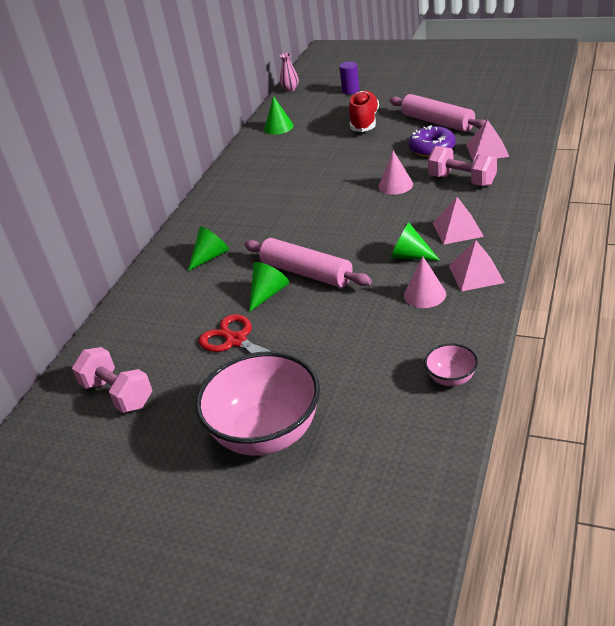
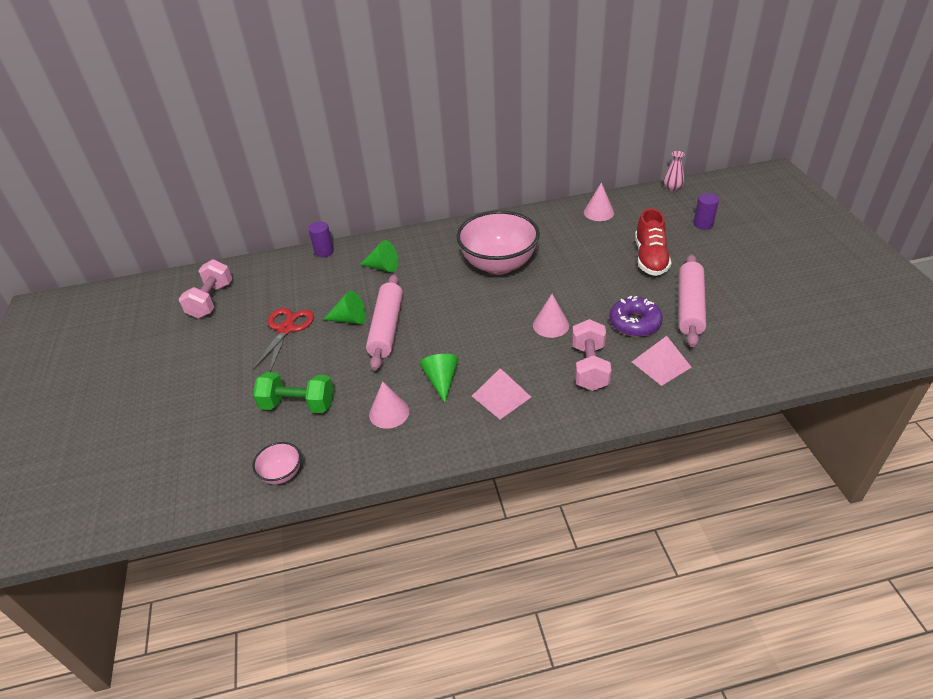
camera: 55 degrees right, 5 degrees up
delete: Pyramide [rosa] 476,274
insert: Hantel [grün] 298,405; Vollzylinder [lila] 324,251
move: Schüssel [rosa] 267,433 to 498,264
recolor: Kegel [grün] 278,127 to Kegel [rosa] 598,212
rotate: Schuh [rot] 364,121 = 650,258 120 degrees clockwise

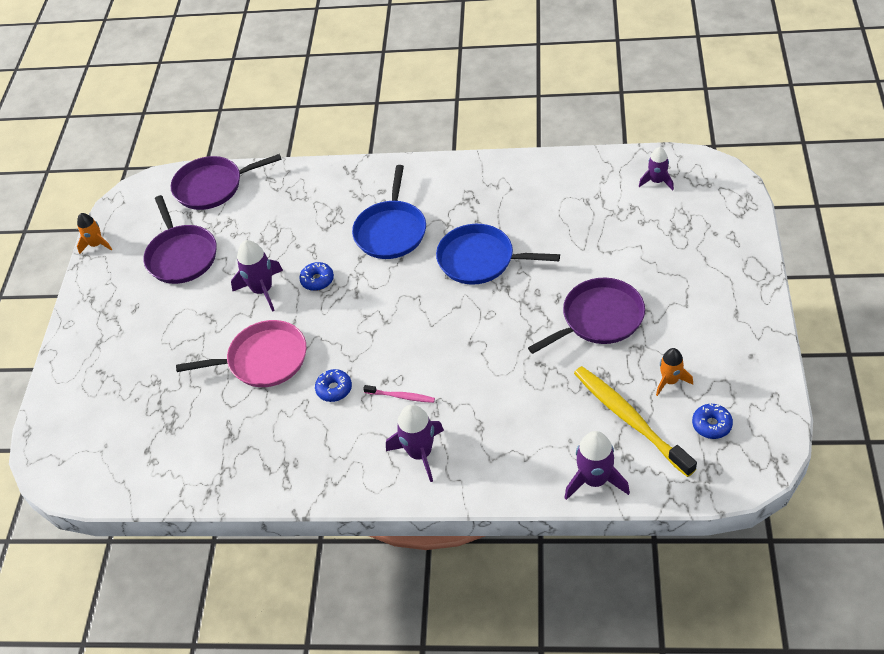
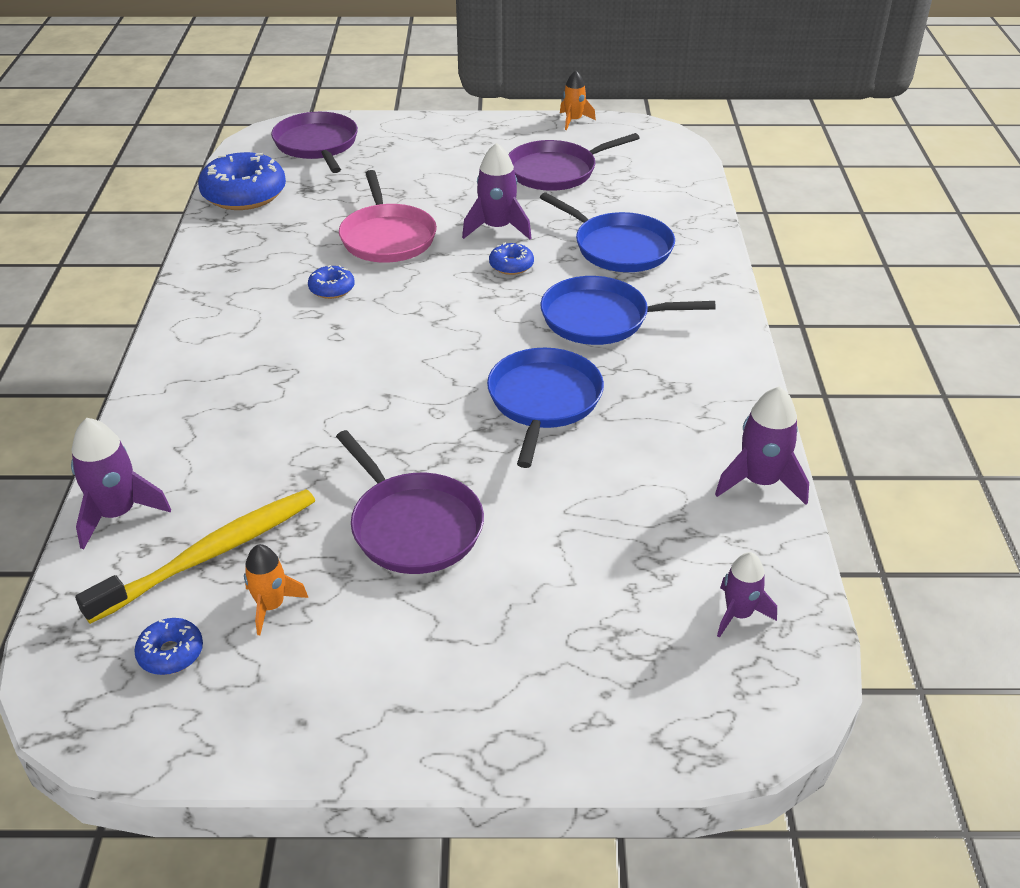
camera: 80 degrees right, 10 degrees down
delete: Zahnbürste [rosa] 401,396
insert: Donut [blau] 244,194; Pfanne [blau] 619,247
move: Pfanne [lila] 212,186 to 317,145; Rakete [lila] 420,453 to 760,482

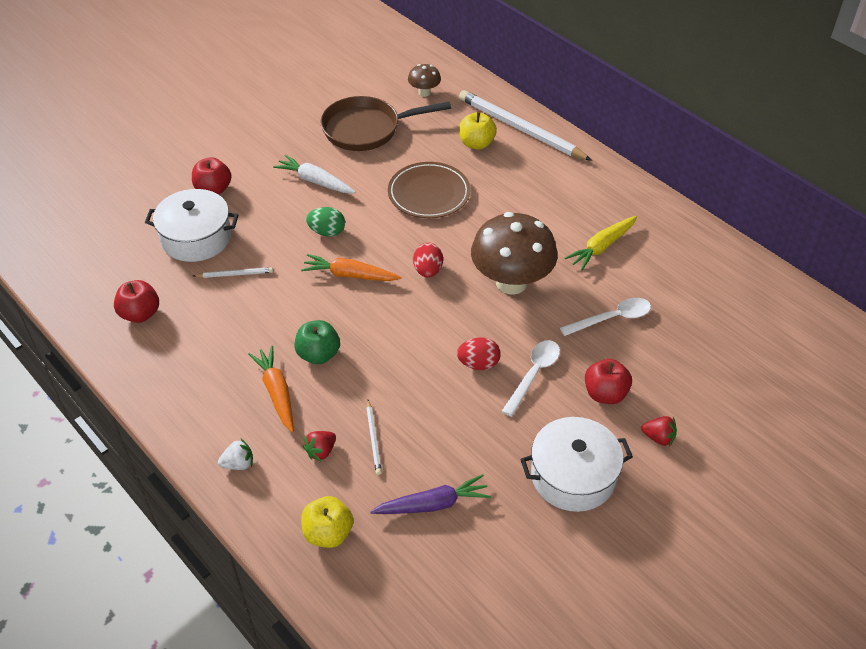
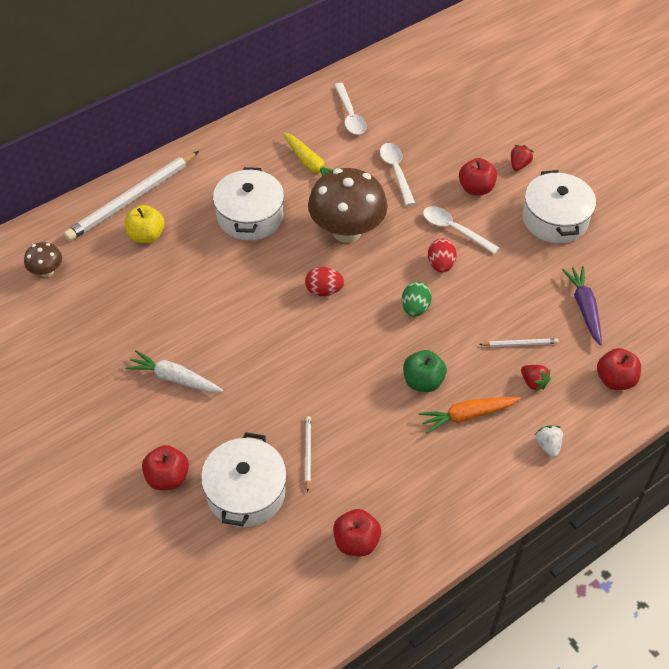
camera: 85 degrees left, 5 degrees up
delete: Karotte [orange] 349,275; Pfanne [braun] 366,129; Teller [braun] 429,193
insert: Kochtopf [weiß] 250,216; Löffel [weiß] 350,115
move: Ei [grün] 327,232 to 415,308
recolor: Apfel [gelb] 328,533 to Apfel [rot] 615,380
rotate: Karotte [weiß] 315,181 = 174,378 75 degrees clockwise

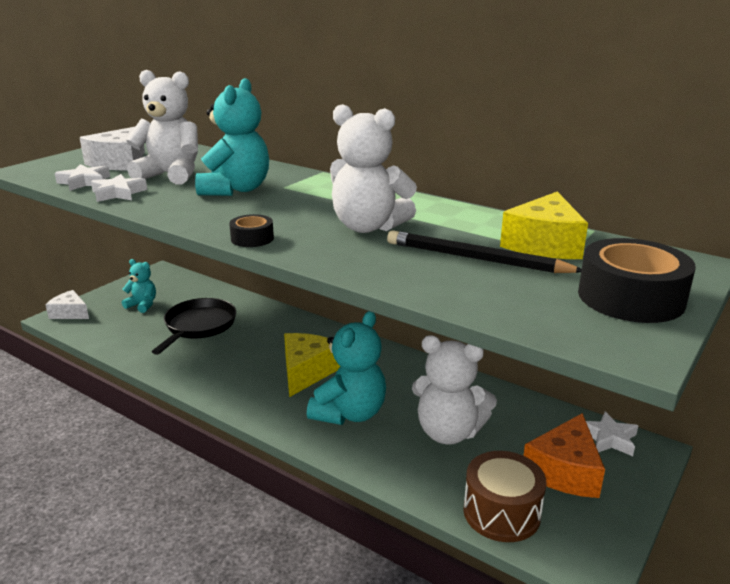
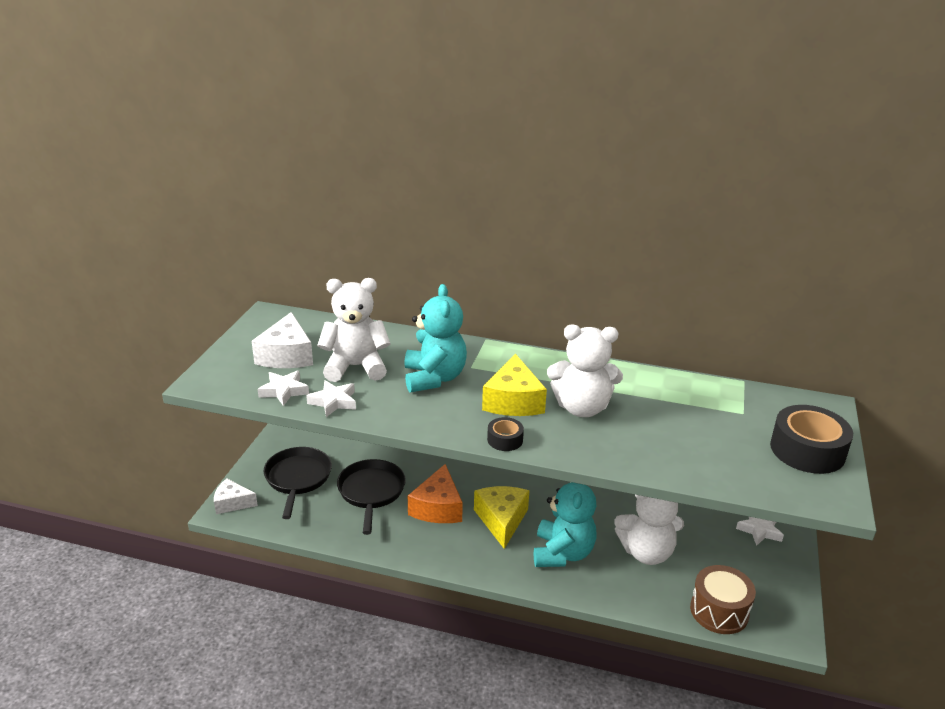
camera: 20 degrees left, 5 degrees up
delete: Bleistift [schwarz] 476,258
move: Käse [gelb] 544,244 to 513,401; Käse [orange] 564,471 to 437,507
replace: Teddybär [türkis] 142,305 to Pfanne [schwarz] 297,478

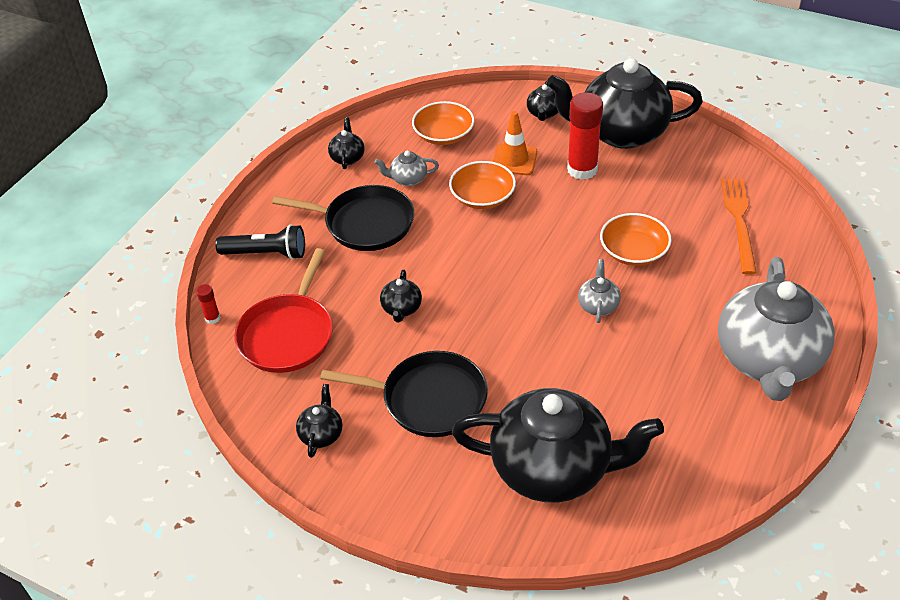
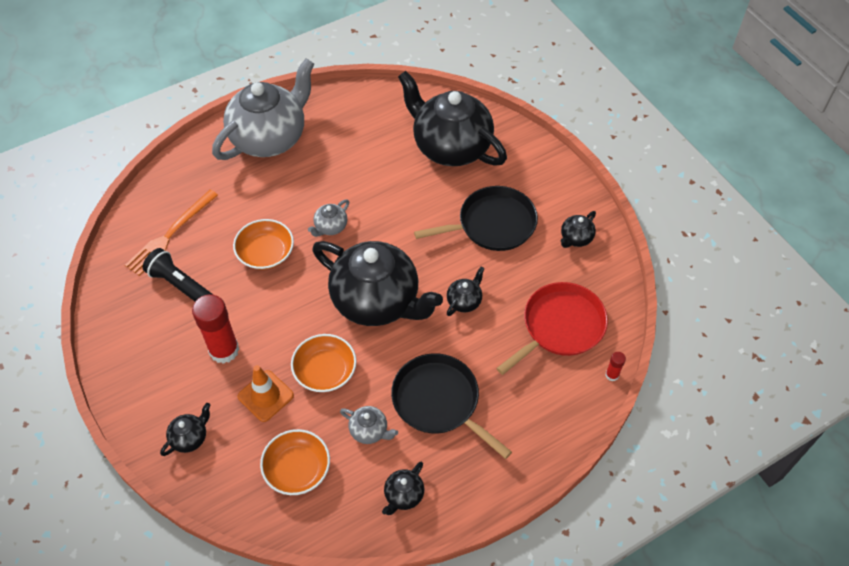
camera: 150 degrees left, 10 degrees up
move: Taschenlampe [schwarz] 266,254 to 180,285; Teekanne [schwarz] 621,133 to 377,301
rotate: Pfanne [schwarz] 428,399 = 492,224 120 degrees clockwise

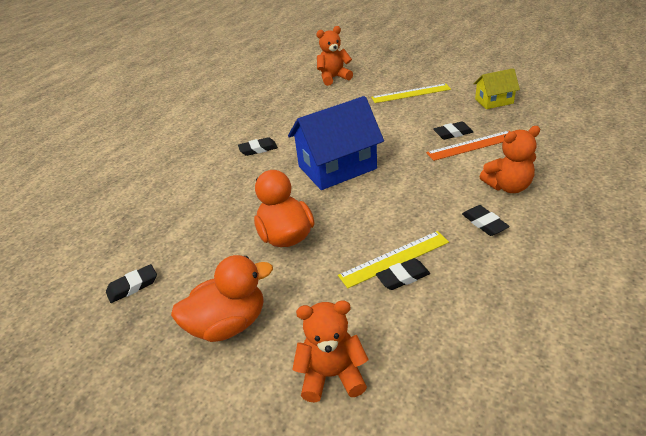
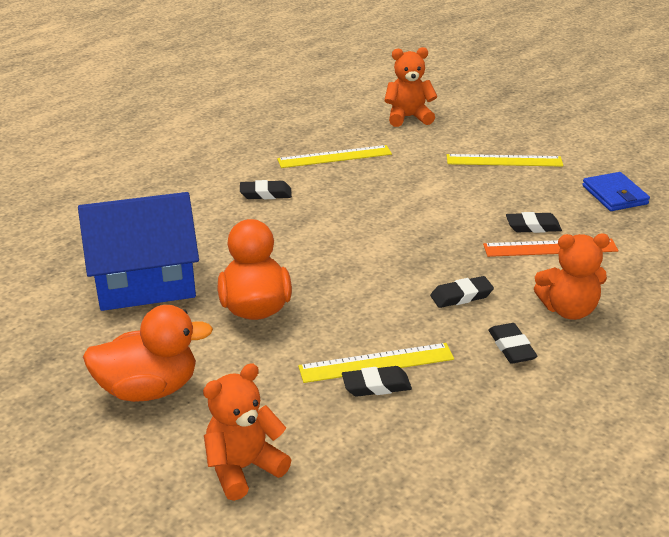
camera: 10 degrees right, 5 degrees down
insert: Lineal [gelb] 334,157
move: Radiergummi [schwarz] 133,286 to 461,296; Haus [blau] 337,167 to 145,283
replace: Haus [gelb] 494,101 to Geldbörse [blau] 614,195
rotate: Teddybär [orange] 331,375 = 243,468 45 degrees counterclockwise

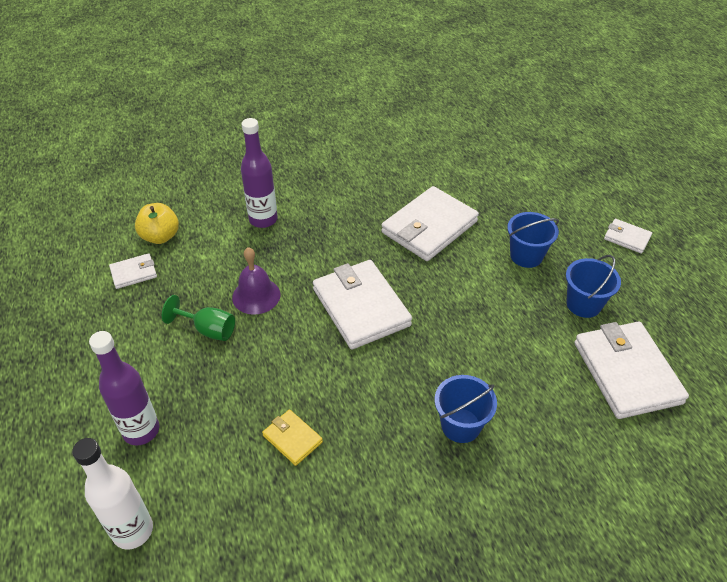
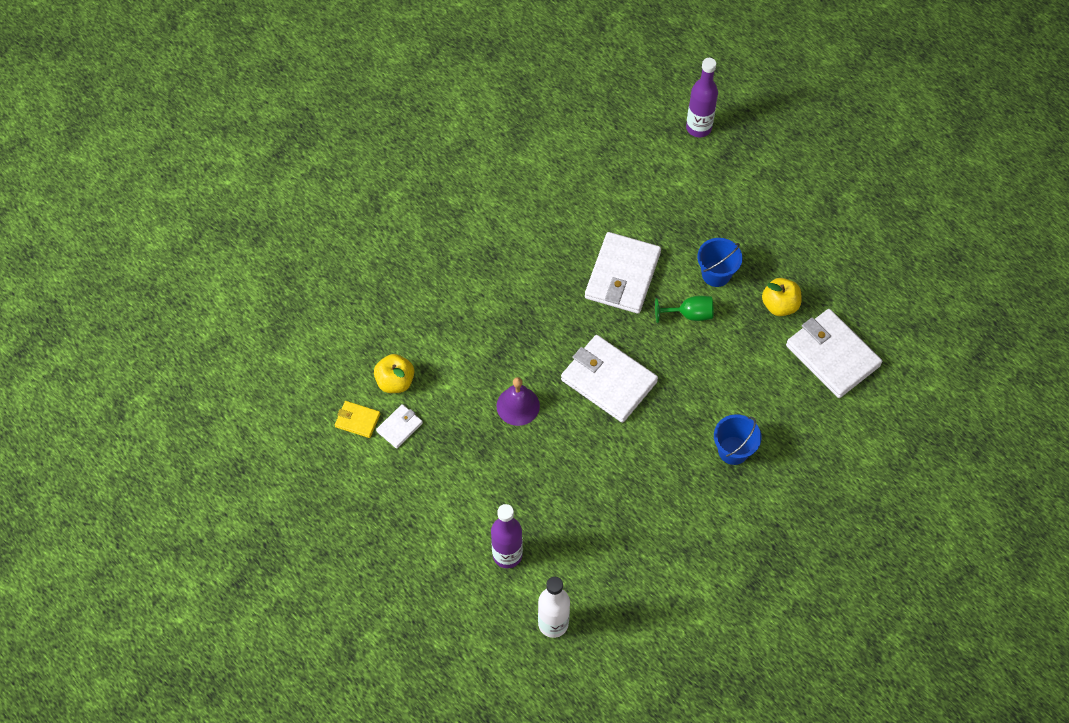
camera: 25 degrees left, 15 degrees up
delete: Geldbörse [weiß] 627,238
move: Kelch [grün] 208,330 to 689,314; Flasche [lila] 263,219 to 698,128; Geldbörse [gelb] 292,439 to 357,420
replace: Eimer [blau] 583,304 to Apfel [gelb] 779,305

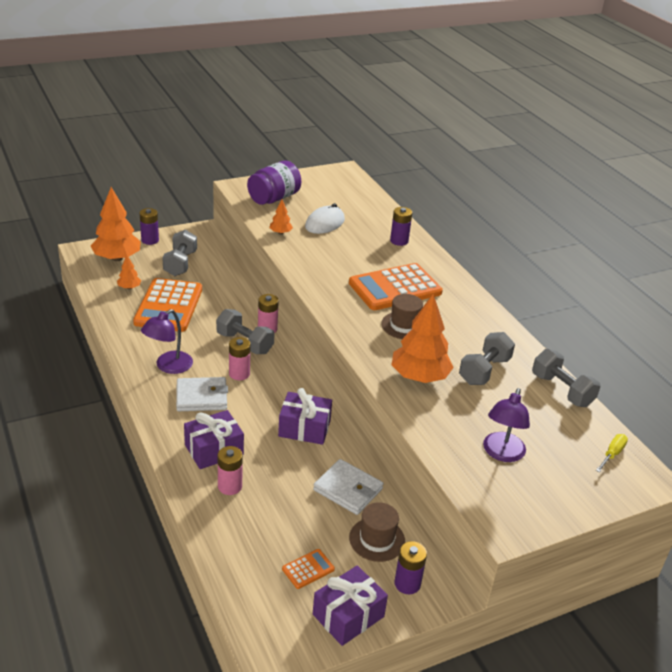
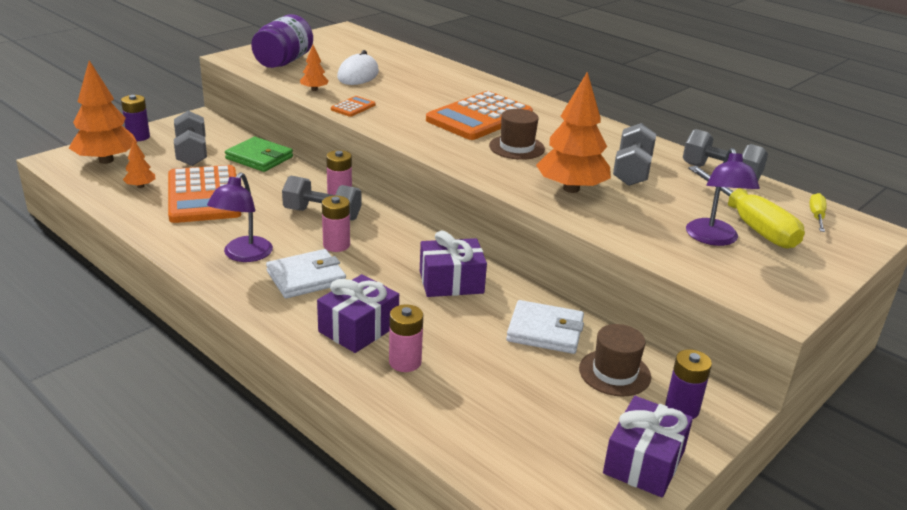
camera: 20 degrees left, 5 degrees down
delete: Batterie [lila] 399,241
insert: Geldbörse [grün] 259,158; Schraubenzieher [gelb] 751,225
move: Taschenrechner [orange] 308,569 to 353,107

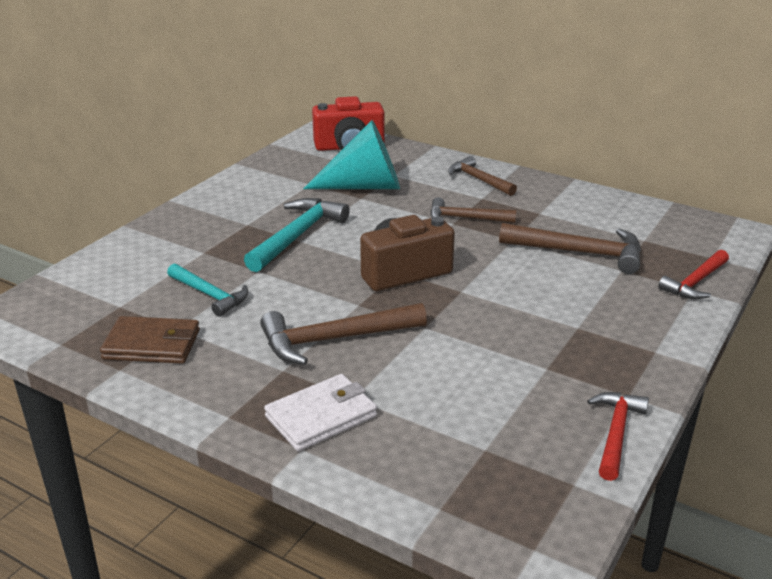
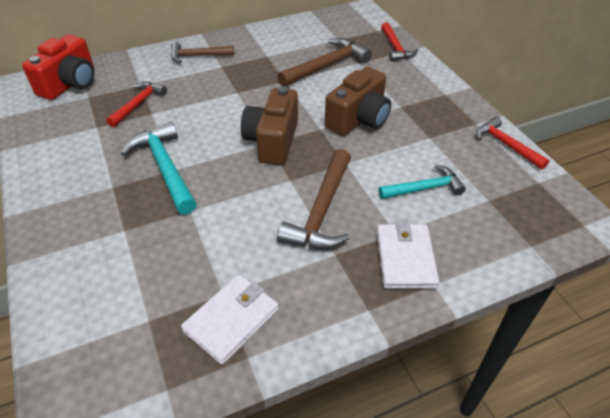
camera: 55 degrees left, 15 degrees up
delete: Hammer [braun] 466,218
insert: Kamera [braun] 358,119
move: Hammer [türkis] 209,295 to 424,188
replace: Kegel [türkis] 364,186 to Hammer [rot] 138,104
recolor: Geldbörse [braun] 152,344 to Geldbörse [weiß] 231,320

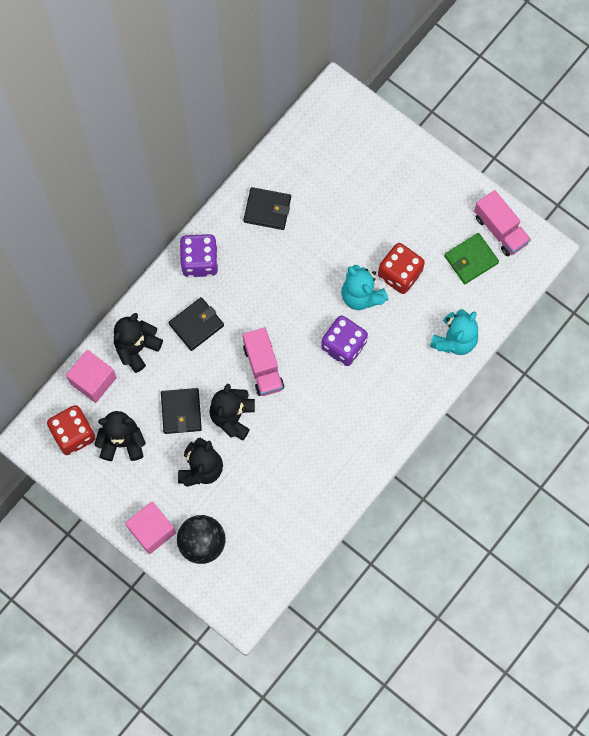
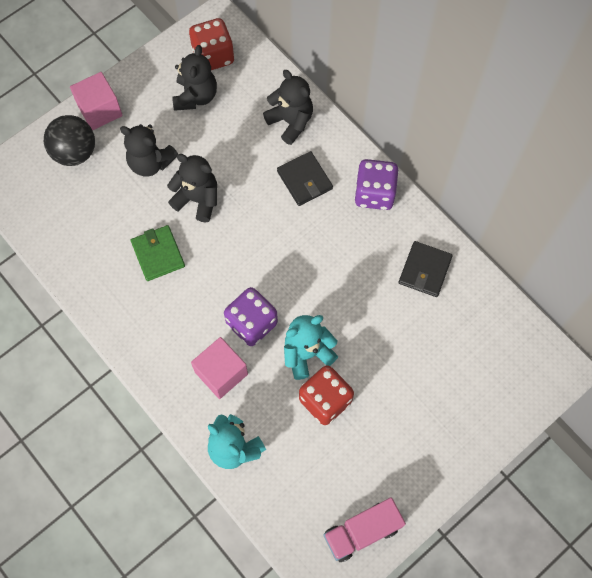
camera: 100 degrees right, 5 degrees down
delete: Geldbörse [schwarz] 181,412; Lastwagen [rosa] 263,367
move: Kubus [rosa] 93,380 to 221,373; Geldbörse [grün] 471,259 to 158,254

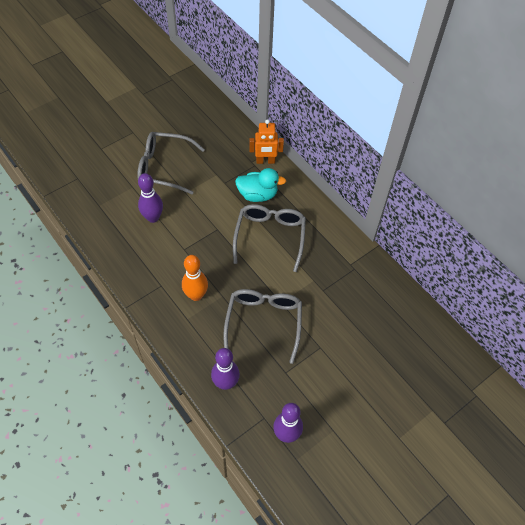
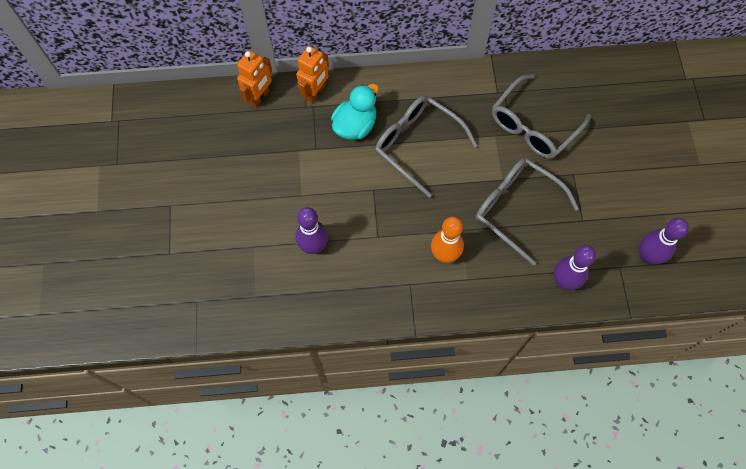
camera: 55 degrees left, 10 degrees up
insert: Roboter [orange] 259,97
move: Brille [grau] 164,167 to 533,126

